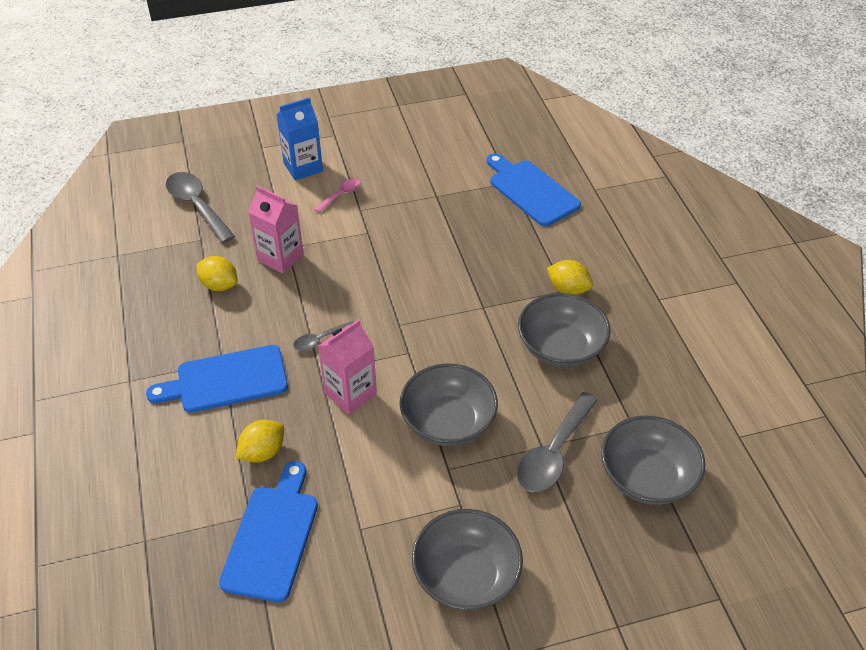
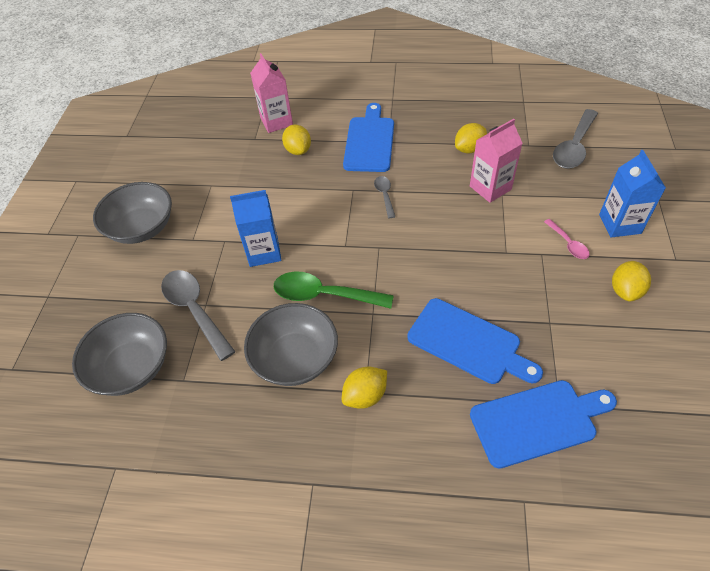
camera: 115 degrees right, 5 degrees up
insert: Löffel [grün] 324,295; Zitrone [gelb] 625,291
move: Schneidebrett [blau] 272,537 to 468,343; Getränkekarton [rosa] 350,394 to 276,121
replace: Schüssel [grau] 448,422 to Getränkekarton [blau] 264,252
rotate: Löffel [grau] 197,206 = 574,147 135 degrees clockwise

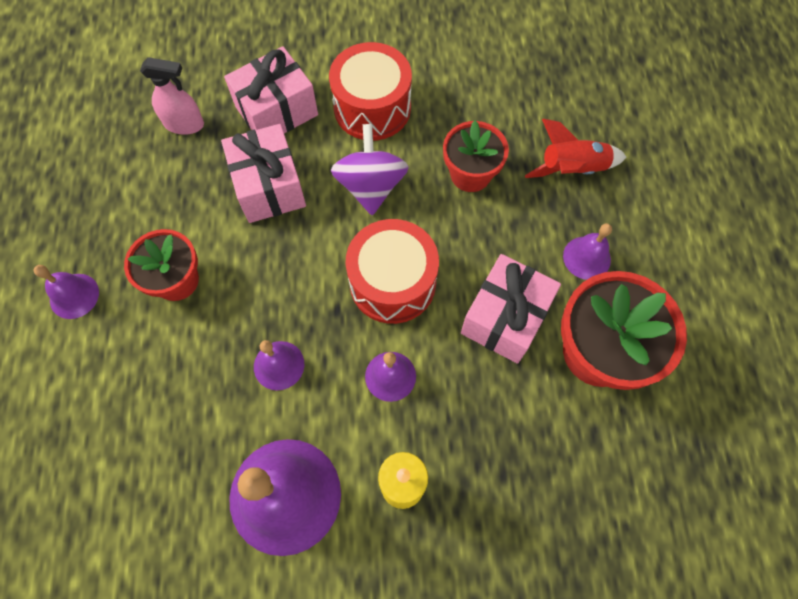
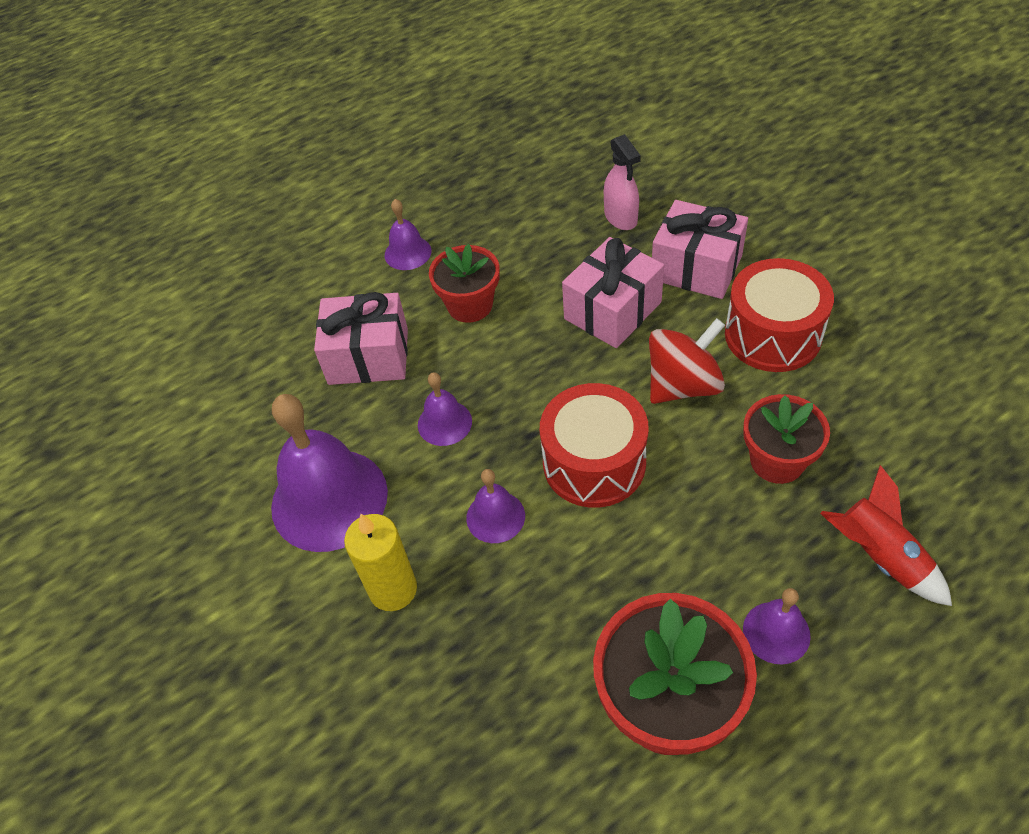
camera: 65 degrees right, 15 degrees down
move: Geschenk [rosa] 505,318 to 368,356
recolor: Kreisel [lila] 371,186 to Kreisel [rot] 683,385

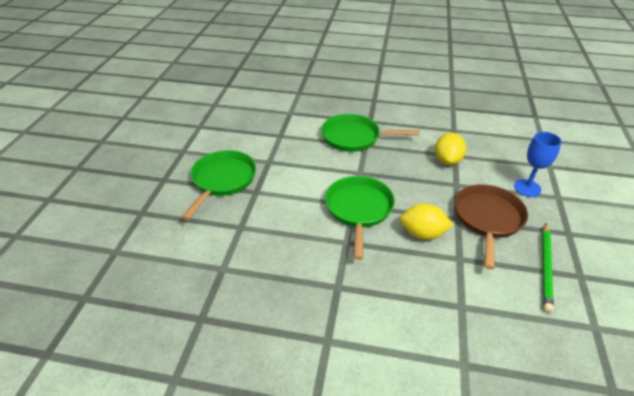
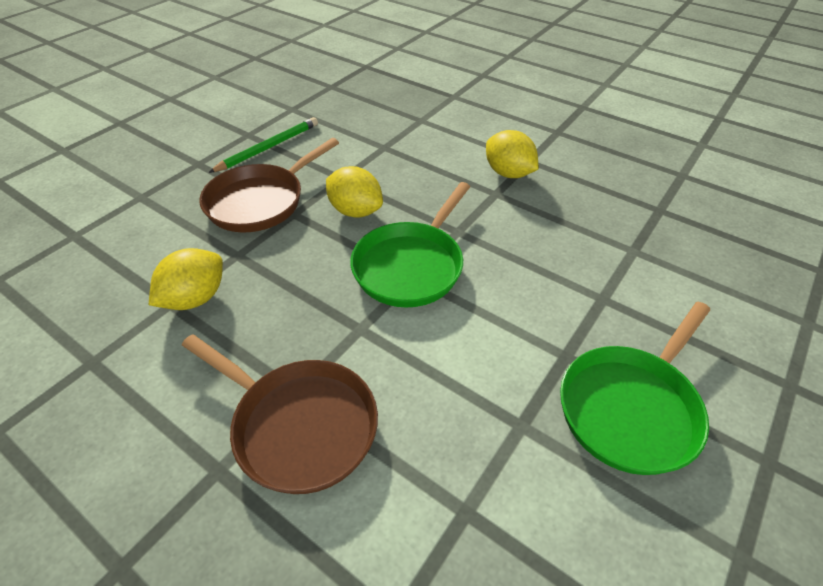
camera: 155 degrees left, 5 degrees up
delete: Kelch [blau] 527,188
insert: Zitrone [gelb] 508,173
recolor: Pfanne [grün] 354,137 to Pfanne [braun] 299,425

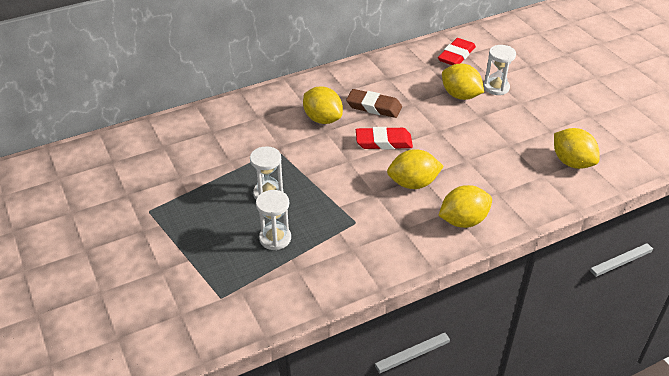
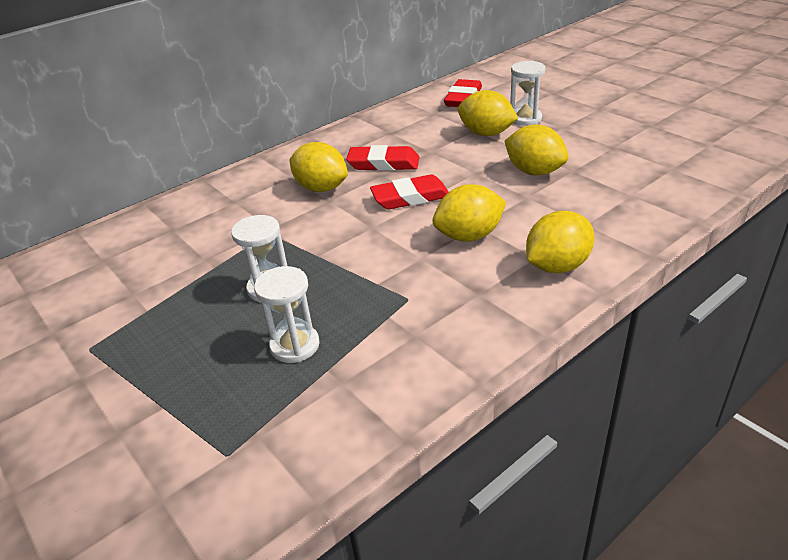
camera: 10 degrees left, 5 degrees down
move: Zitrone [gelb] 572,162 to 534,172
recolor: Radiergummi [braun] 374,107 to Radiergummi [rot] 383,163

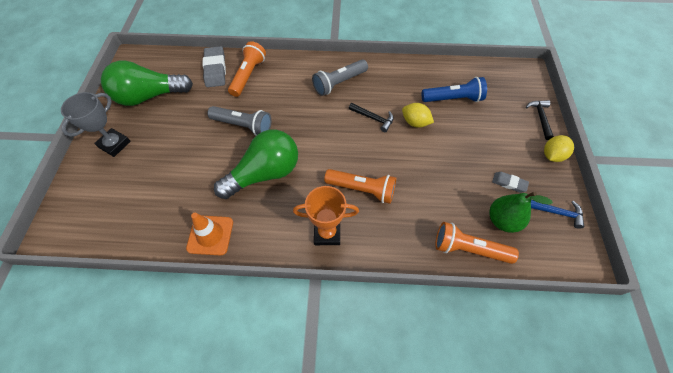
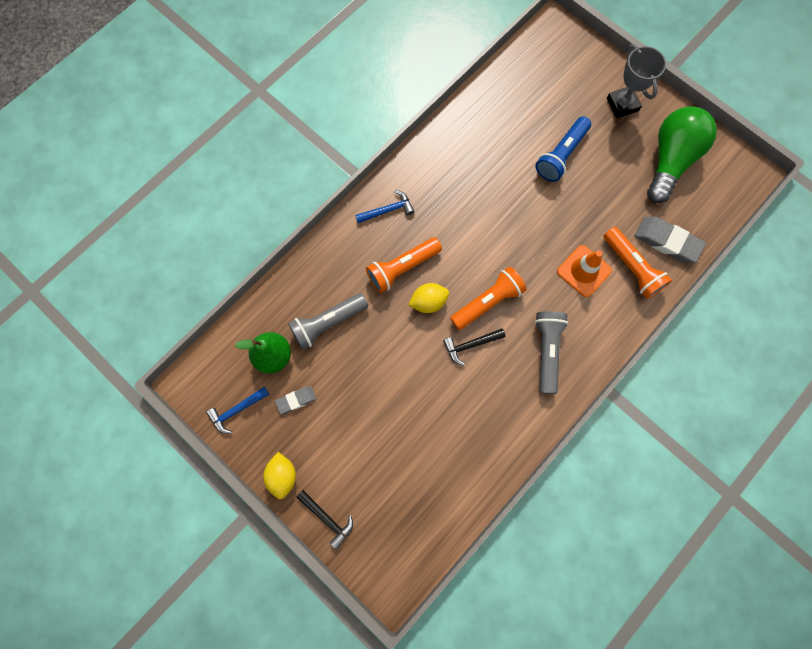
camera: 130 degrees right, 15 degrees up
delete: Glühbirne [grün] 265,173
move: Leitkegel [orange] 210,235 to 583,271; Taschenlampe [grau] 243,126 to 327,323; Zitrone [gelb] 415,122 to 428,302; Taschenlampe [blau] 453,99 to 561,155; Taschenlampe [orange] 468,249 to 488,302
replace: Pokal [orange] 327,233 to Hammer [blau] 387,210

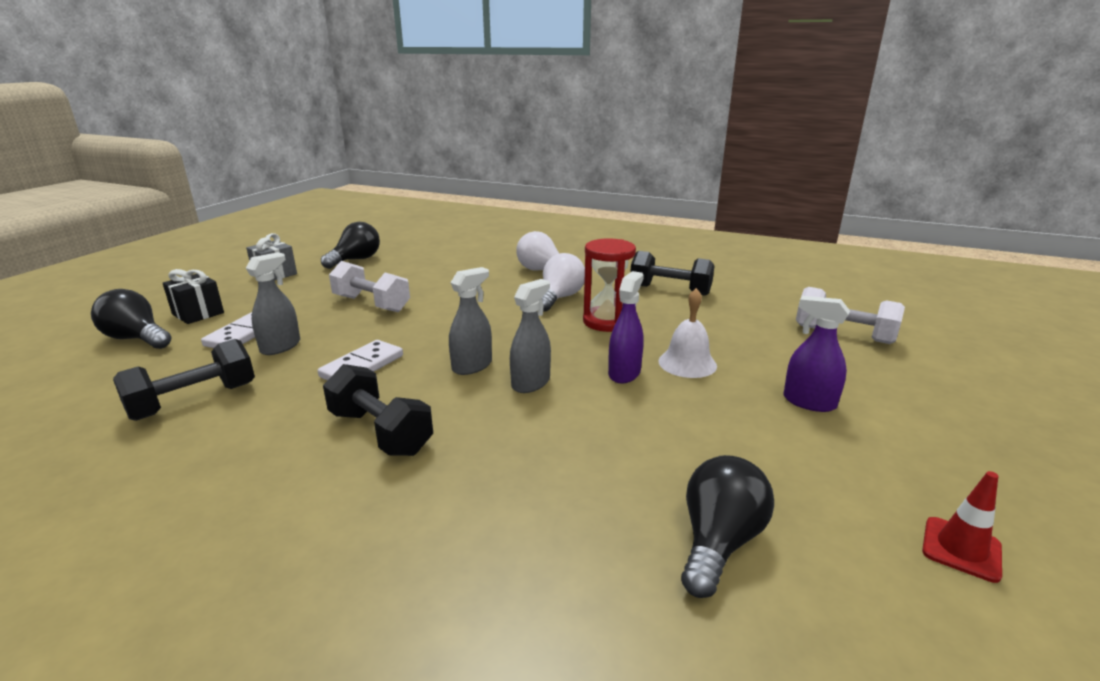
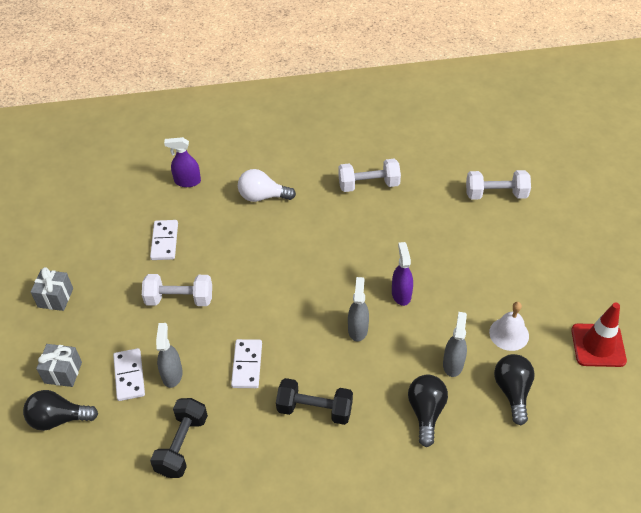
camera: 30 degrees left, 25 degrees up
delete: Glühbirne [weiß] 560,298; Sanduhr [rot] 606,322
insert: Dominostein [weiß] 165,241
move: Glühbirne [schwarz] 356,260 to 426,412; Sprühflasche [grau] 472,366 to 453,364; Glocke [weiß] 687,363 to 509,334; Sprühflasche [lila] 809,402 to 187,181
recolor: Geschenk [schwarz] 198,313 to Geschenk [grau] 63,372; Hantel [schwarz] 670,290 to Hantel [weiß] 368,185
resize: Leitkegel [rot] 961,549 = 598,345 x1.69

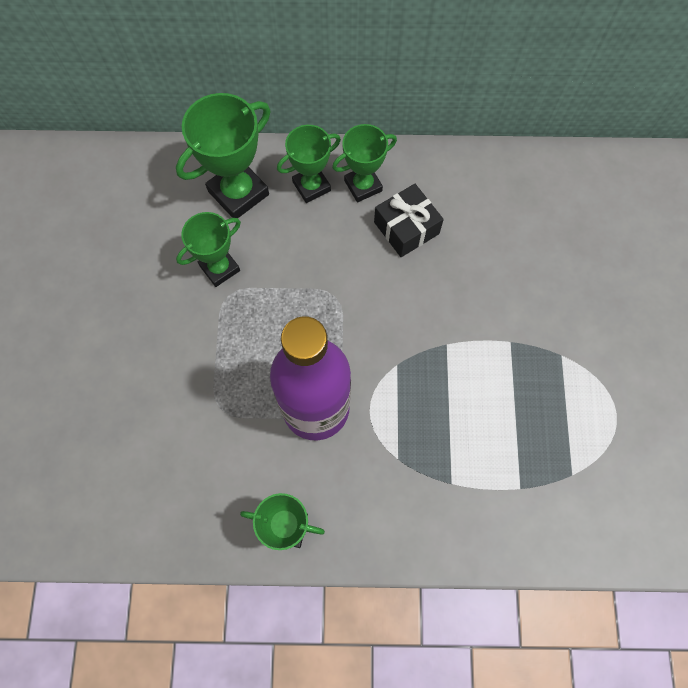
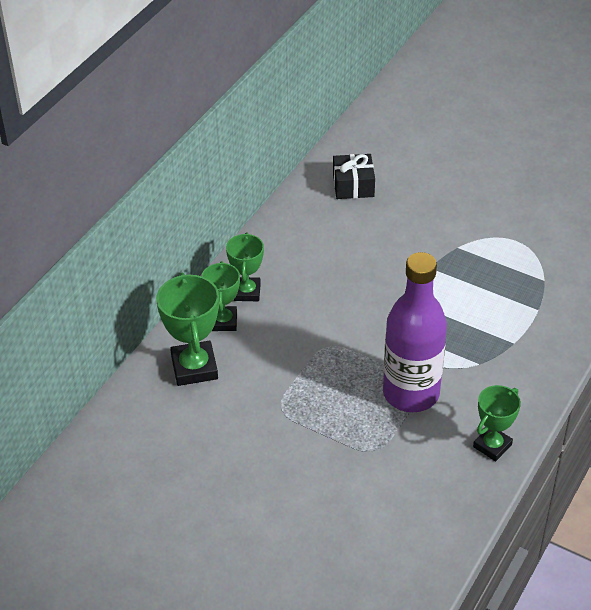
camera: 60 degrees left, 25 degrees down
delete: Pokal [grün] 219,268
move: Geschenk [schwarz] 406,228 to 353,185

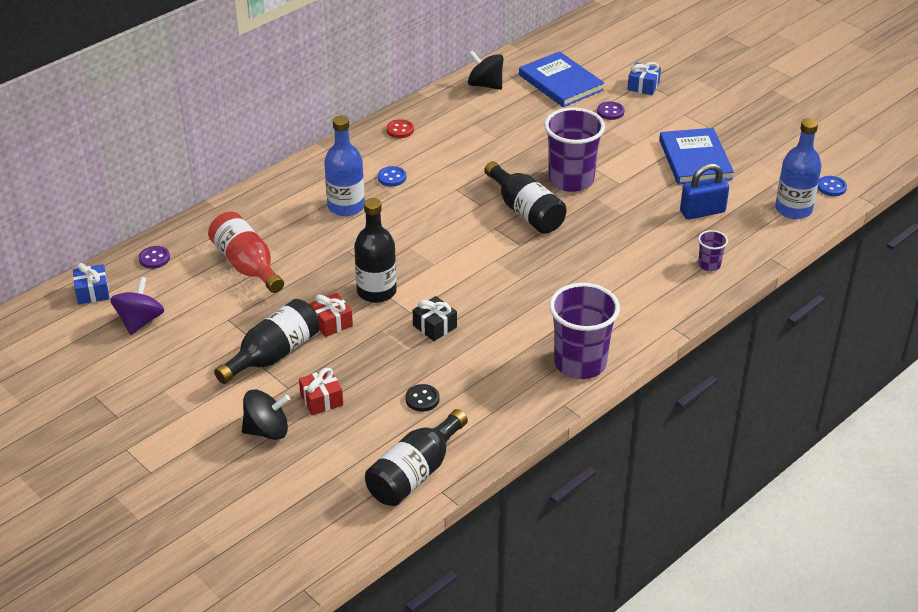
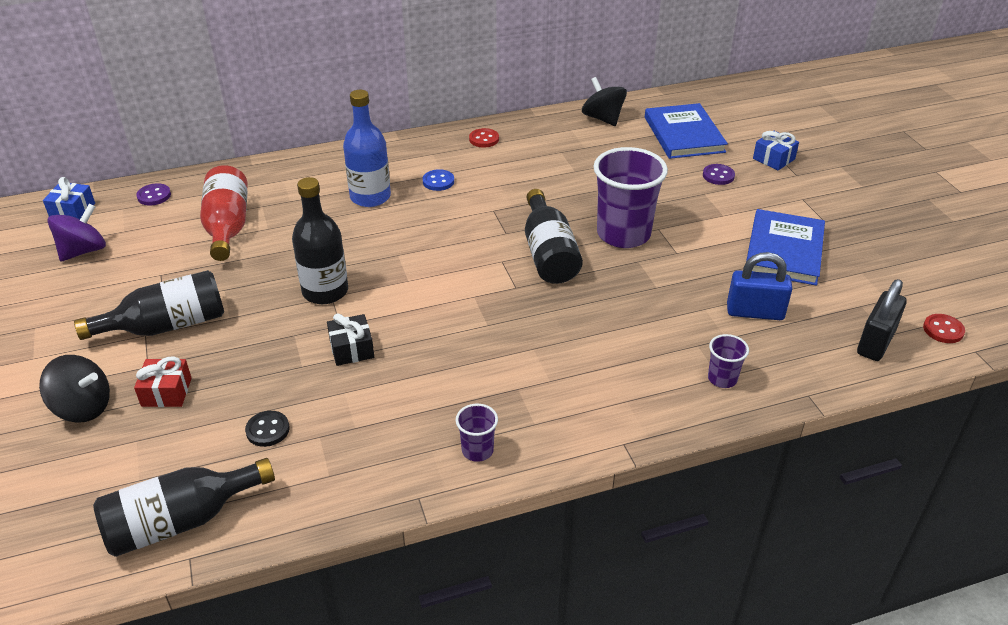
camera: 25 degrees right, 0 degrees up
delete: Geschenk [rot] 331,322
replace: Flasche [blau] 793,209 to Vorhängeschloss [schwarz] 875,342
recolor: Knopf [blau] 831,187 to Knopf [rot] 943,330
resize: Becher [lila] 580,363 = 477,450 x0.46

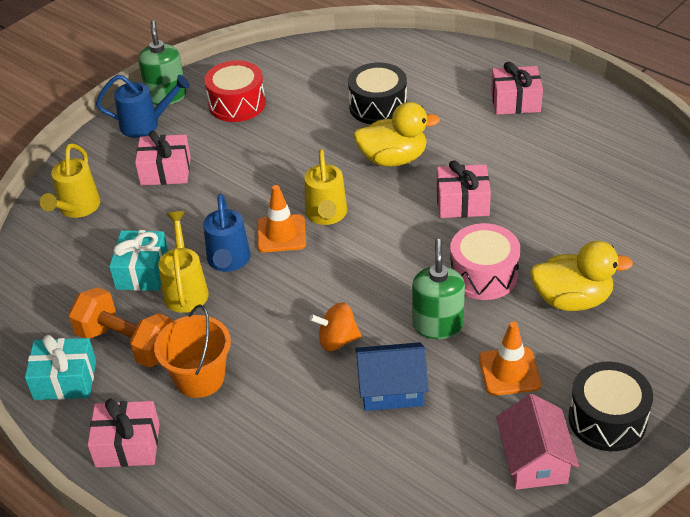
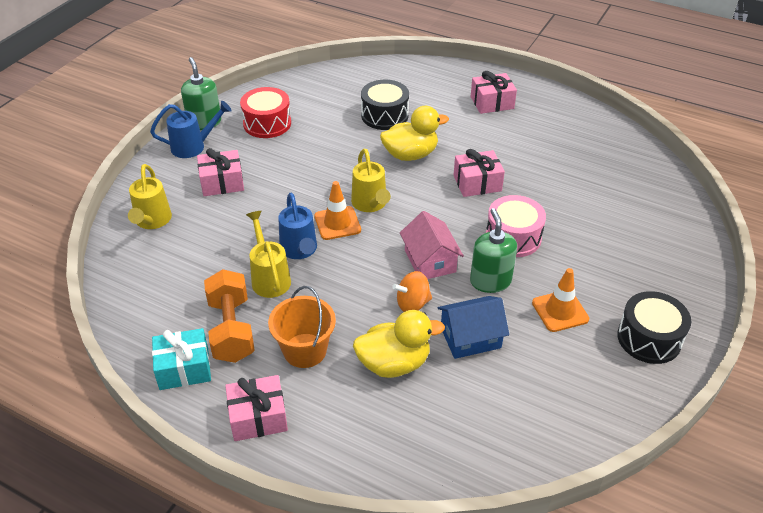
camera: 15 degrees left, 0 degrees up
delete: Geschenk [türkis] 142,271
move: Haus [rosa] 534,460 to 430,261; Ente [gelb] 572,299 to 394,363
rotate: Hantel [orange] 127,343 = 231,330 60 degrees clockwise

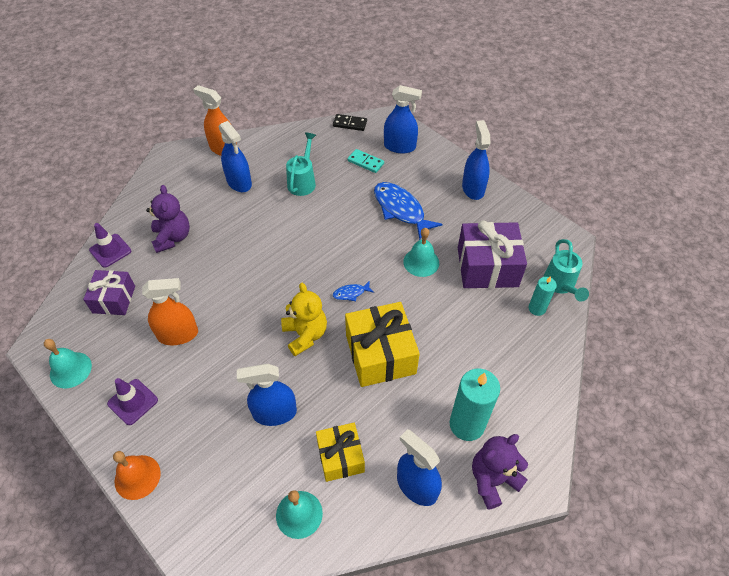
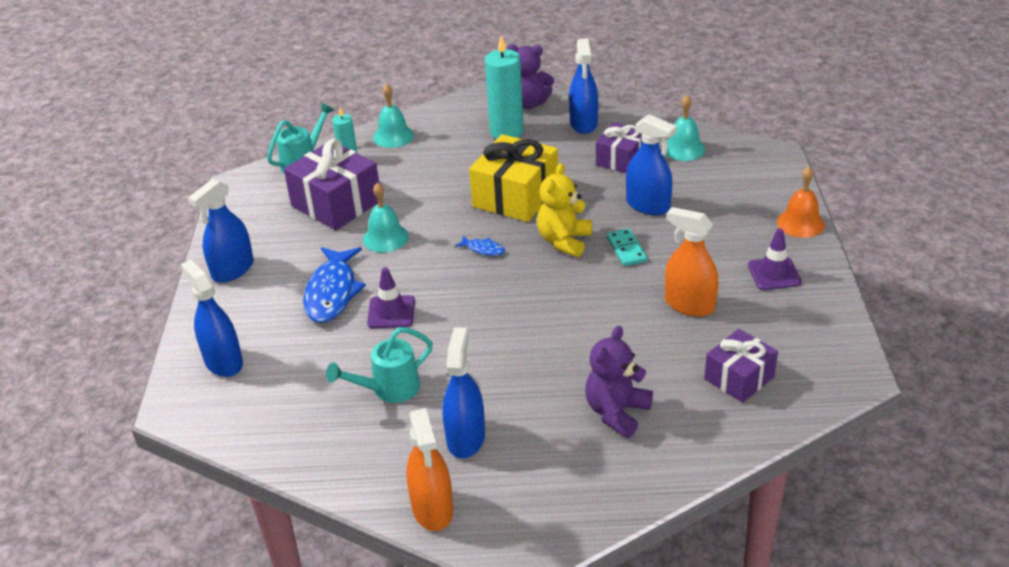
camera: 135 degrees left, 15 degrees down
delete: Dominostein [schwarz] 350,124
move: Glocke [türkis] 70,370 to 393,136; Leitkegel [lila] 110,250 to 391,312; Dominostein [türkis] 365,162 to 626,249
recolor: Geschenk [gelb] 340,457 to Geschenk [lila] 621,159

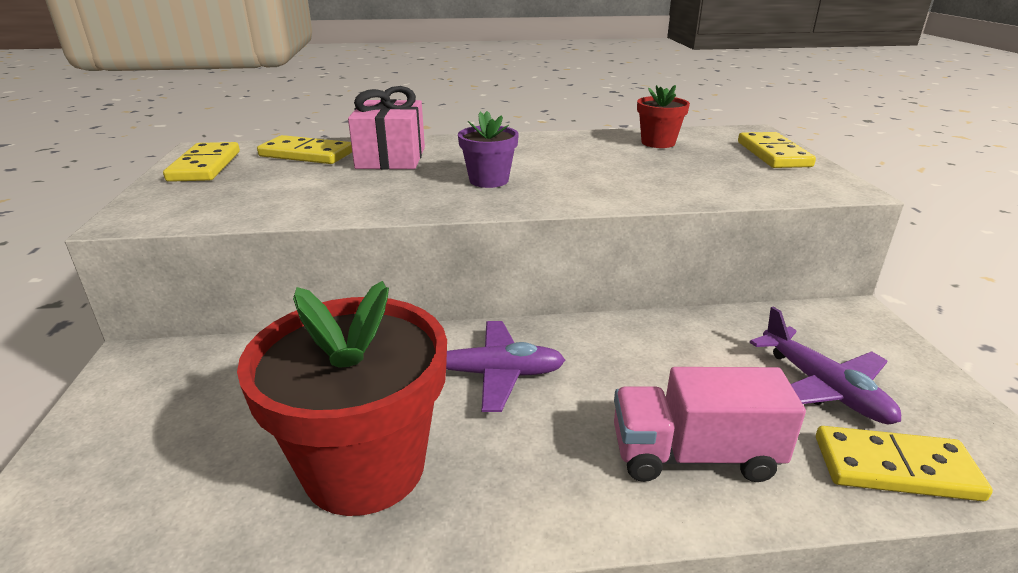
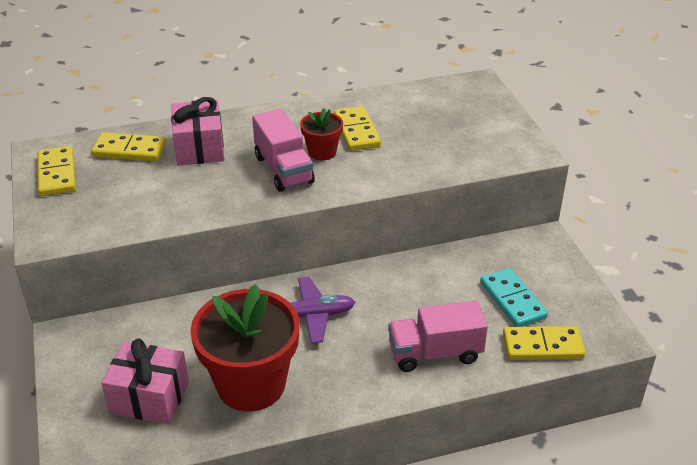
camera: 10 degrees left, 10 degrees up
insert: Geschenk [rosa] 149,397
move: Blumentopf [rot] 658,143 to 322,152; Dominostein [gelb] 773,154 to 356,131
replace: Blumentopf [lila] 489,180 to Lastwagen [rosa] 283,169; Flugzeug [lila] 823,388 to Dominostein [türkis] 513,300

